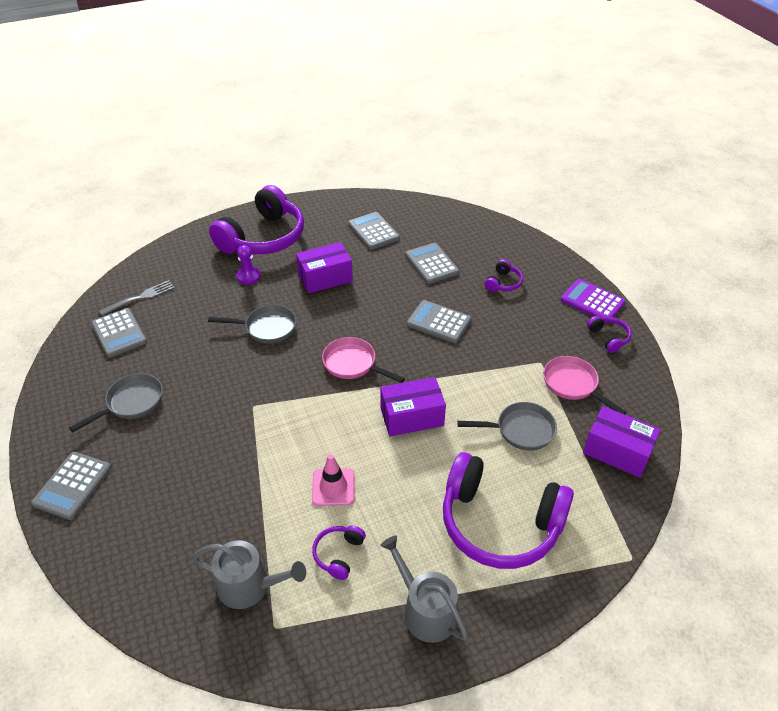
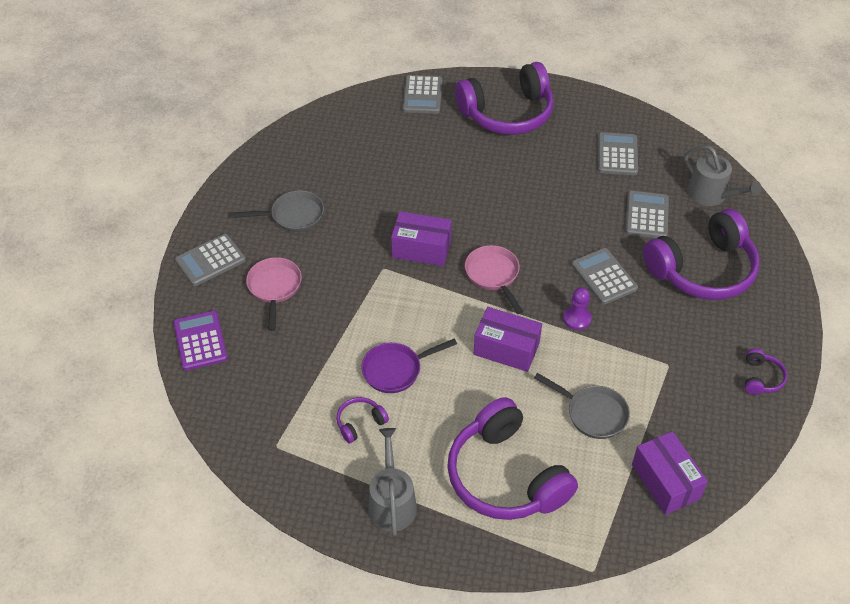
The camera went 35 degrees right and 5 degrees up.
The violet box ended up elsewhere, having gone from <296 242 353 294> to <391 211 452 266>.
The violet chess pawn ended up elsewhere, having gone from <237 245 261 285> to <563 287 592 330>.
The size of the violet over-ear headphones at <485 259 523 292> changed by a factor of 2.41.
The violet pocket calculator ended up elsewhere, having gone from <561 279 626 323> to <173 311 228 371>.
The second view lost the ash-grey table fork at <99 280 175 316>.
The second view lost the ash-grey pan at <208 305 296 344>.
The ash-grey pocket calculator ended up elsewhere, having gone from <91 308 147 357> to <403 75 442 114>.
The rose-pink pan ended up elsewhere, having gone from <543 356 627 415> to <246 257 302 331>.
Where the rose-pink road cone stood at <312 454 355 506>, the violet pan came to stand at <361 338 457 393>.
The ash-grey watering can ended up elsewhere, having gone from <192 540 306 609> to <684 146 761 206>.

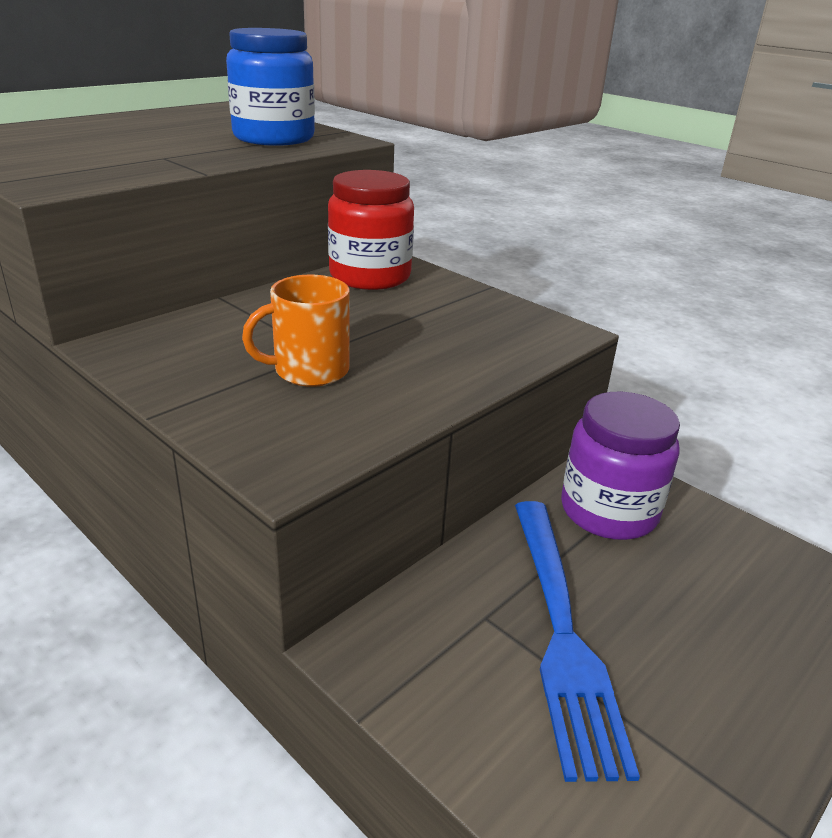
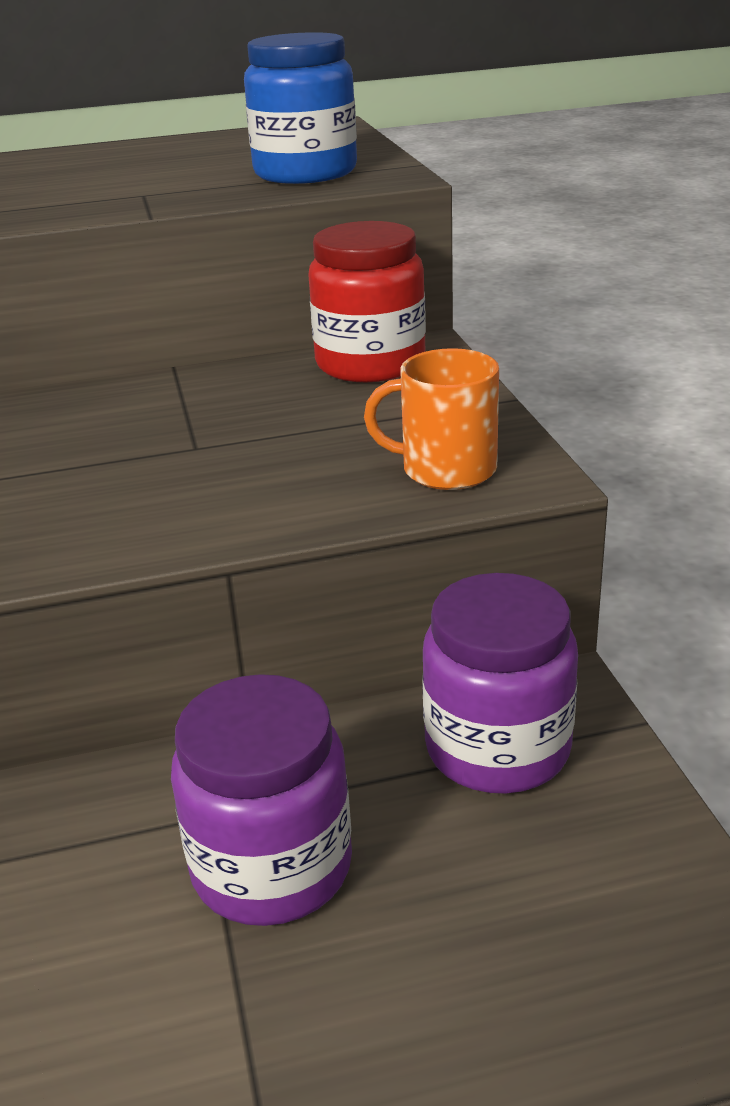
The camera went 35 degrees right and 0 degrees up.
The orange tea mug ended up elsewhere, having gone from <242 275 350 387> to <364 348 499 490>.
Where the cobalt table fork stood at <515 501 640 782>, the violet jam jar came to stand at <171 674 352 926>.

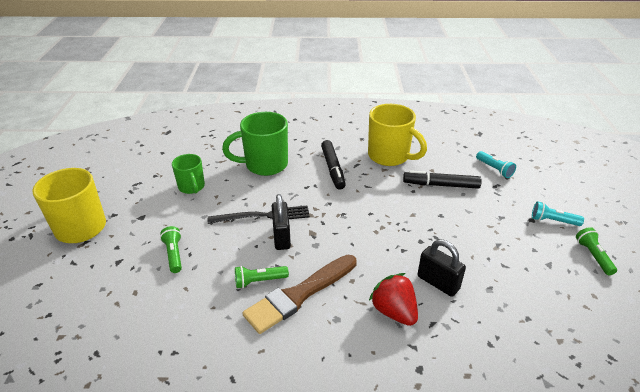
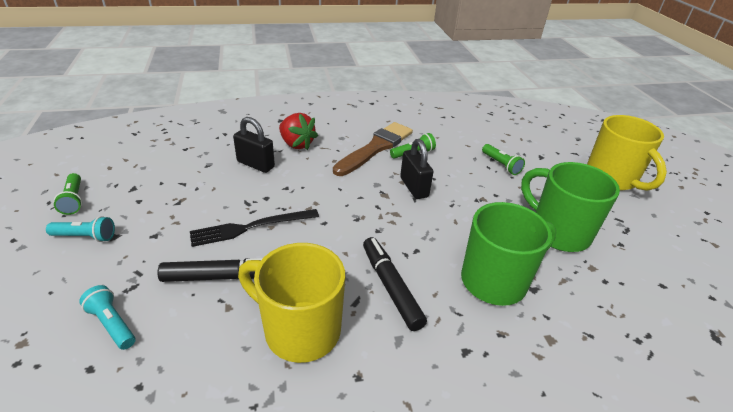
The camera went 165 degrees right and 0 degrees up.
The size of the emerald tea mug at <172 154 205 194> changed by a factor of 1.68.
The jet-black table fork ended up elsewhere, having gone from <208 205 310 224> to <190 209 319 247>.

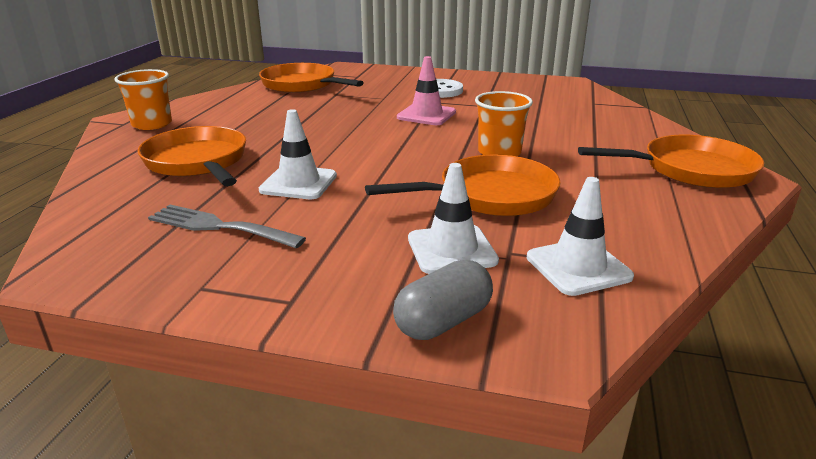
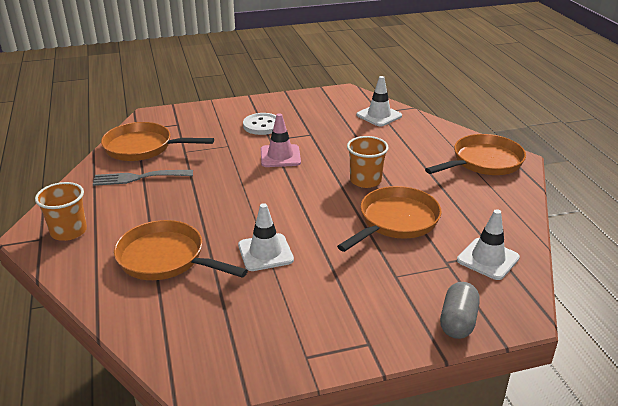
The camera went 30 degrees left and 5 degrees up.
The snow-white road cone ended up elsewhere, having gone from <408 163 499 274> to <356 76 402 126>.
The ash-grey table fork ended up elsewhere, having gone from <148 204 306 249> to <93 170 193 186>.

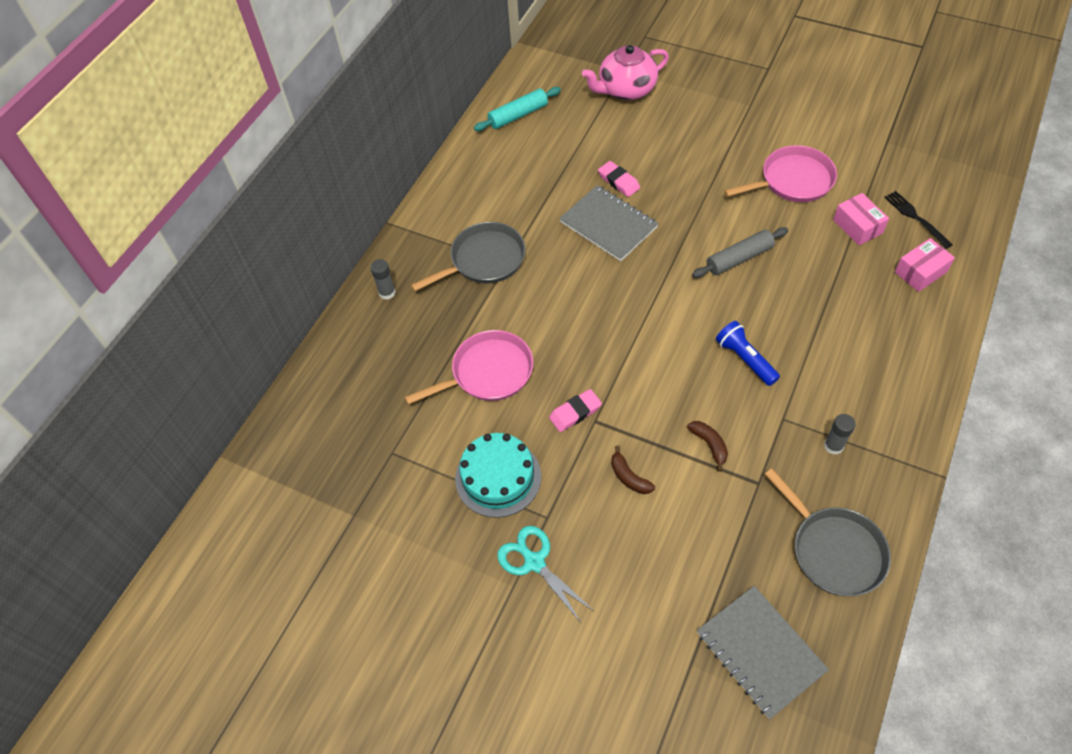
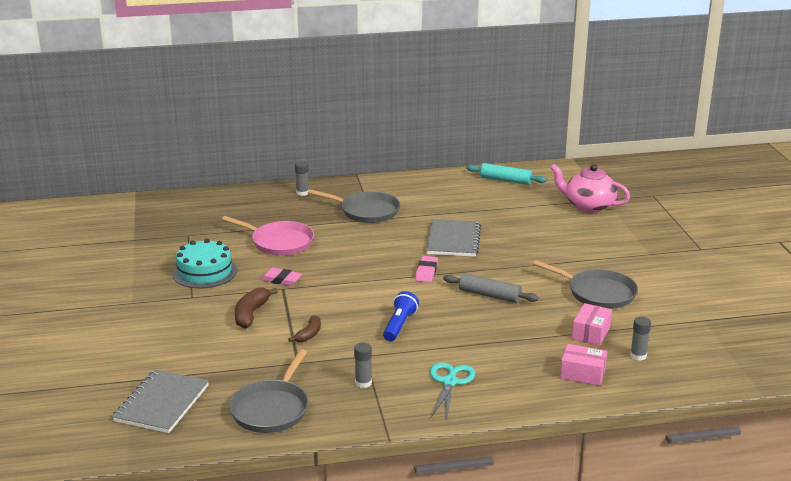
The camera went 50 degrees right and 30 degrees down.
What was the rose-pink pan at <724 145 837 202> turned into the ash-grey pan at <533 260 638 309>.
The rose-pink gum eraser ended up elsewhere, having gone from <598 161 640 197> to <415 256 438 282>.
Where the jet-black table fork stood at <884 191 953 249>, the ash-grey stick of glue came to stand at <630 317 651 361>.
The size of the dark brown banana at <611 446 655 494> changed by a factor of 1.52.
The teal shears ended up elsewhere, having gone from <497 526 595 621> to <430 362 475 420>.

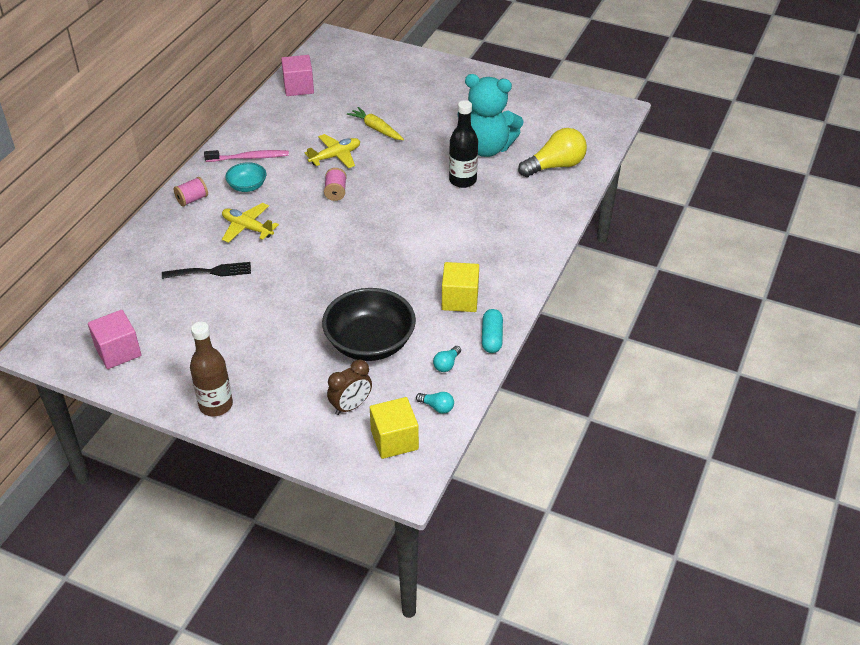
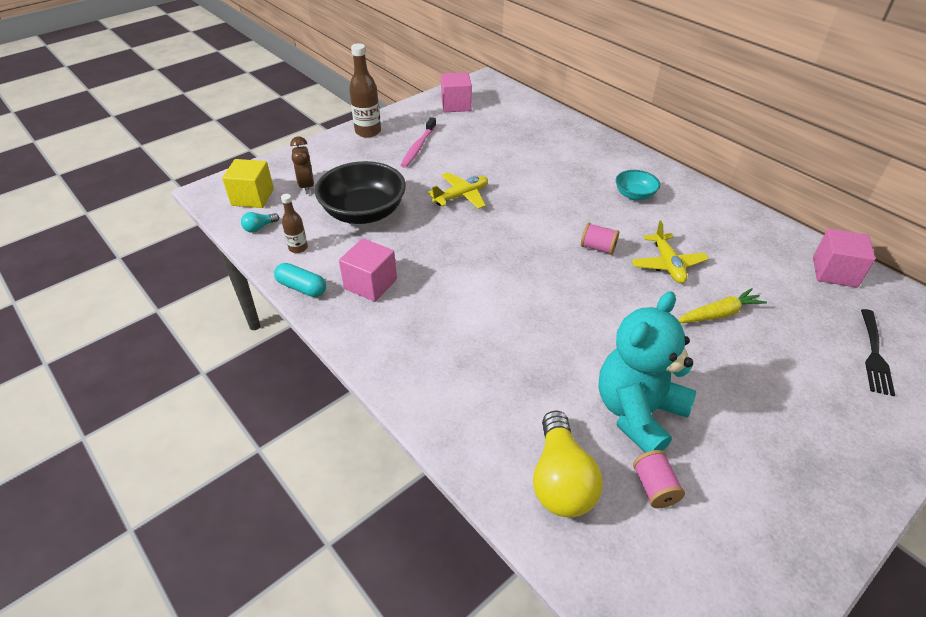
The camera went 115 degrees right and 0 degrees up.
The second view lost the jet-black flask at <449 100 478 188>.
The rose-pink toothbrush ended up elsewhere, having gone from <204 150 289 162> to <400 117 436 168>.
The rose-pink reel of thread ended up elsewhere, having gone from <174 177 208 207> to <633 450 685 508>.
The golden plane ended up elsewhere, having gone from <222 203 279 243> to <428 173 488 209>.
The jet-black table fork ended up elsewhere, having gone from <162 262 251 279> to <861 309 895 396>.
What was the golden block at <442 262 479 312> turned into the rose-pink block at <339 238 397 302>.
Where the teal bulb stood at <433 346 461 372>, the dark brown flask came to stand at <281 194 308 253>.

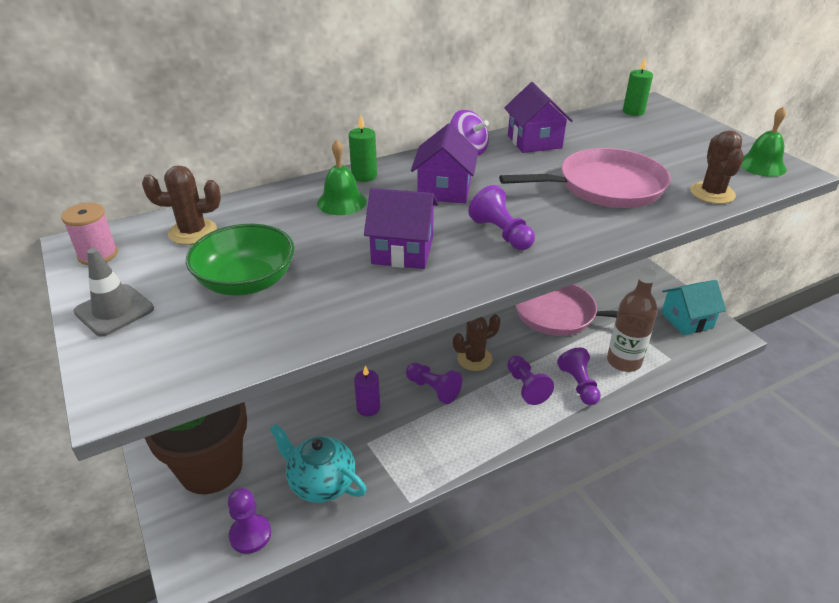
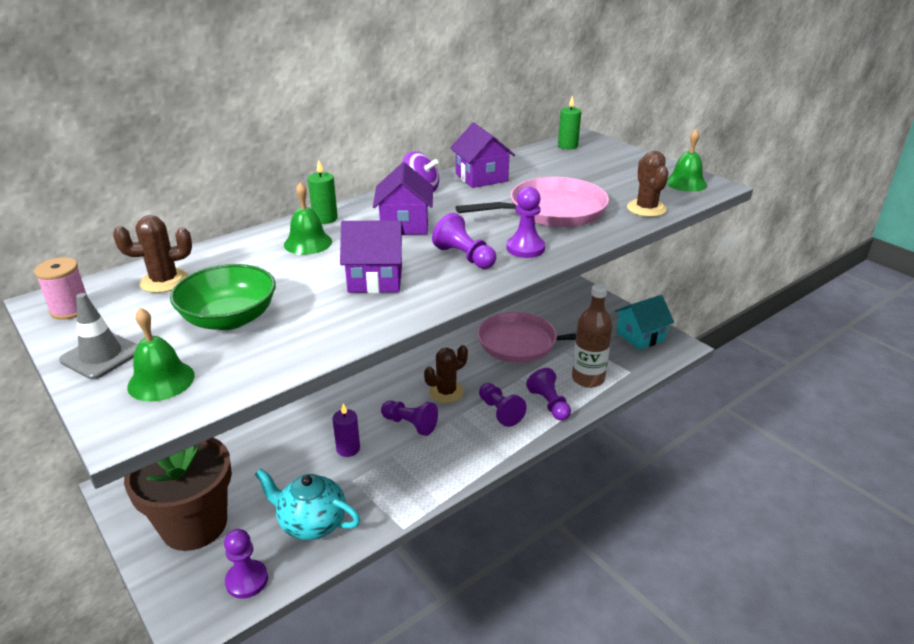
The camera went 10 degrees left and 5 degrees down.
The second view gained the violet chess pawn at <507 187 545 258>.
The second view gained the emerald bell at <127 308 195 402>.

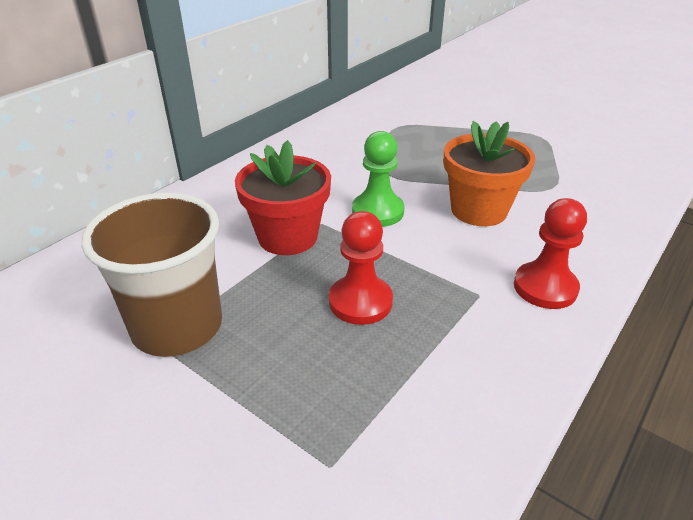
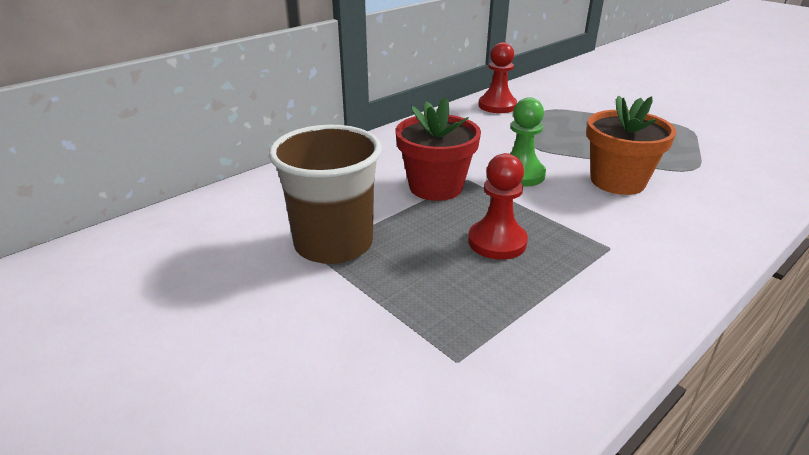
The camera went 10 degrees right and 5 degrees down.
The scarlet chess pawn ended up elsewhere, having gone from <514 198 587 309> to <479 42 517 113>.

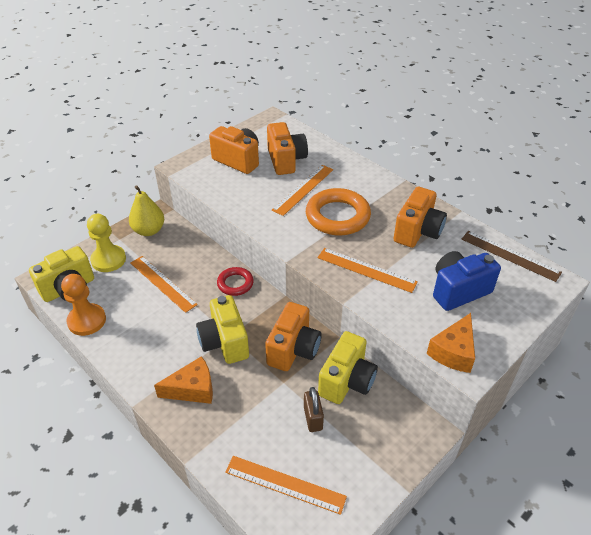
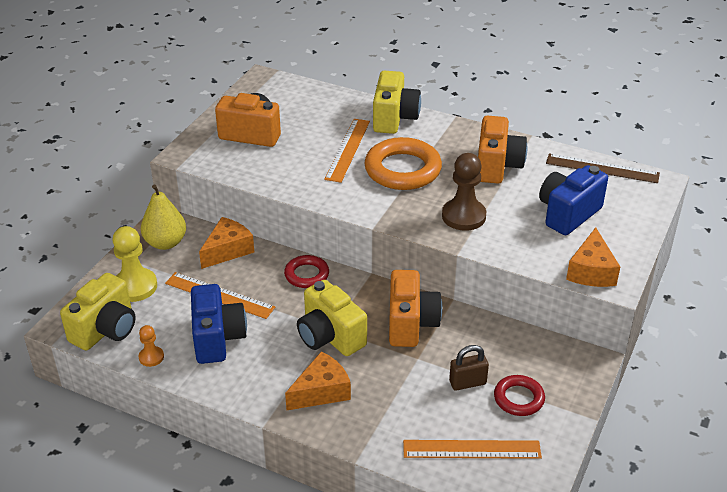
The camera went 20 degrees left and 5 degrees down.
The second view lost the orange camera at <267 122 308 175>.
Where the orange straightedge stood at <317 248 418 293>, the dark brown chess pawn came to stand at <442 153 486 231>.
The size of the orange chess pawn at <61 274 106 336> changed by a factor of 0.53.
The golden camera ended up elsewhere, having gone from <318 331 378 404> to <373 71 421 134>.
The dark brown lock at <304 387 324 432> ended up facing another way, 75 degrees counterclockwise from before.
The second view gained the orange cheese at <199 217 254 269>.
The second view gained the cobalt camera at <191 284 247 364>.
The second view gained the scarlet hoop at <494 375 545 416>.

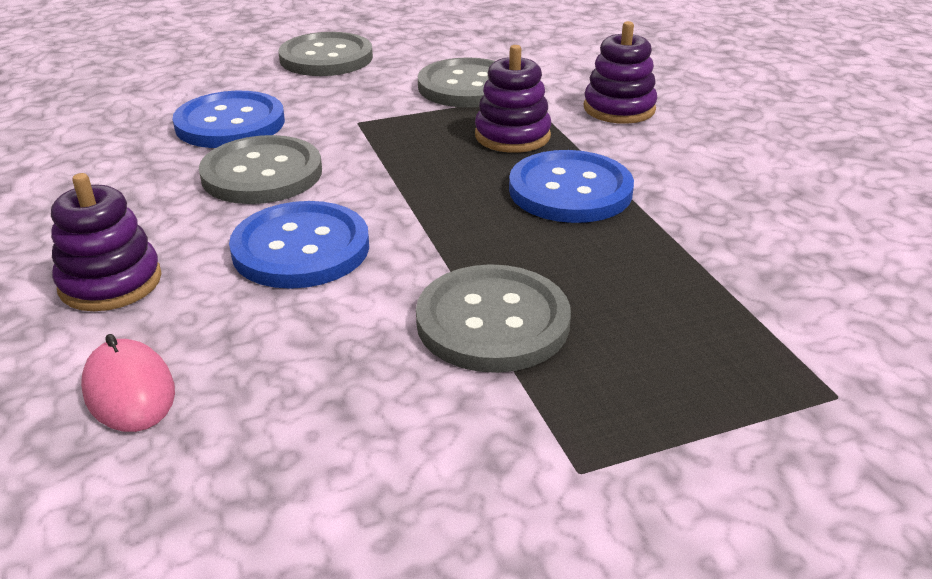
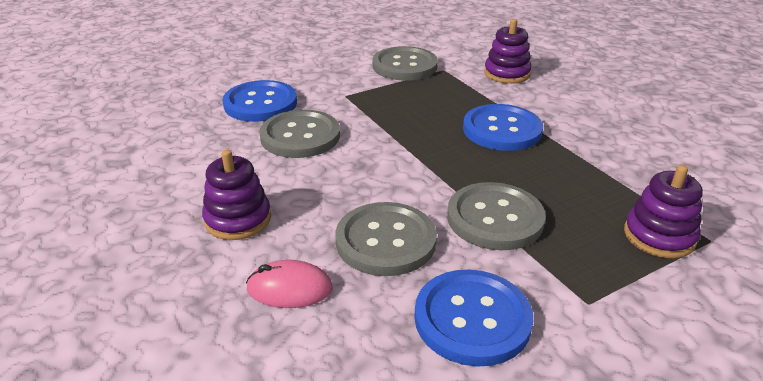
The camera went 10 degrees left and 0 degrees up.
The ash-grey shirt button ended up elsewhere, having gone from <278 32 373 76> to <335 202 437 276>.
The violet stacking toy ended up elsewhere, having gone from <475 45 551 153> to <624 165 703 258>.
The cobalt shirt button ended up elsewhere, having gone from <229 201 369 289> to <414 269 533 367>.
The rose-pink computer mouse at <81 334 175 432> ended up facing another way, 45 degrees counterclockwise from before.

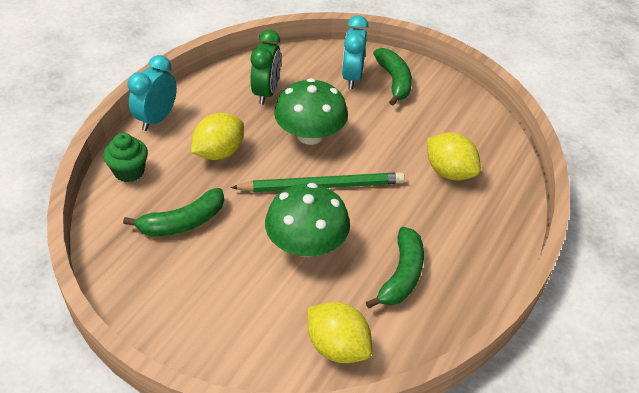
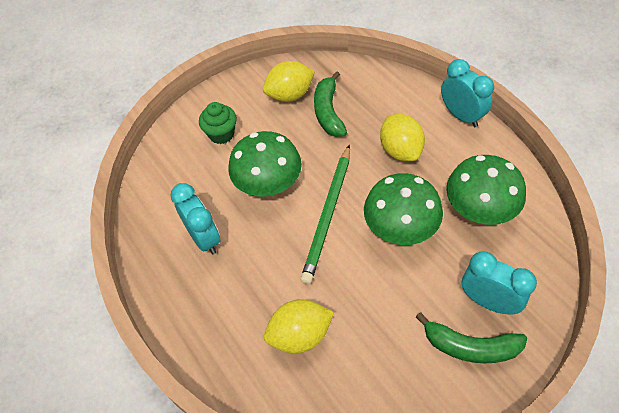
The camera went 120 degrees right and 10 degrees up.
Where the emerald clock stood at <251 30 281 105>, the emerald mushroom came to stand at <446 155 526 225>.
The emerald cupcake ended up elsewhere, having gone from <103 133 148 182> to <199 102 237 144>.
Where the emerald banana stood at <366 227 424 309>, the teal clock came to stand at <171 183 221 255>.
The golden toy lemon ended up elsewhere, having gone from <308 302 372 363> to <263 61 315 102>.

